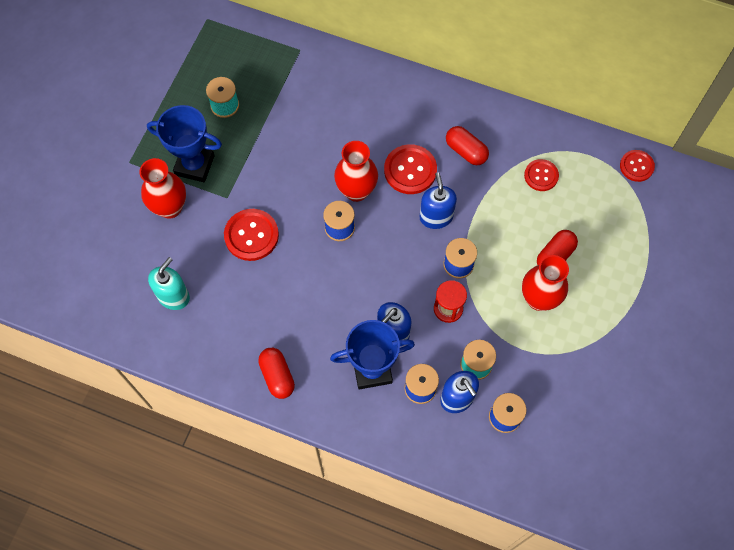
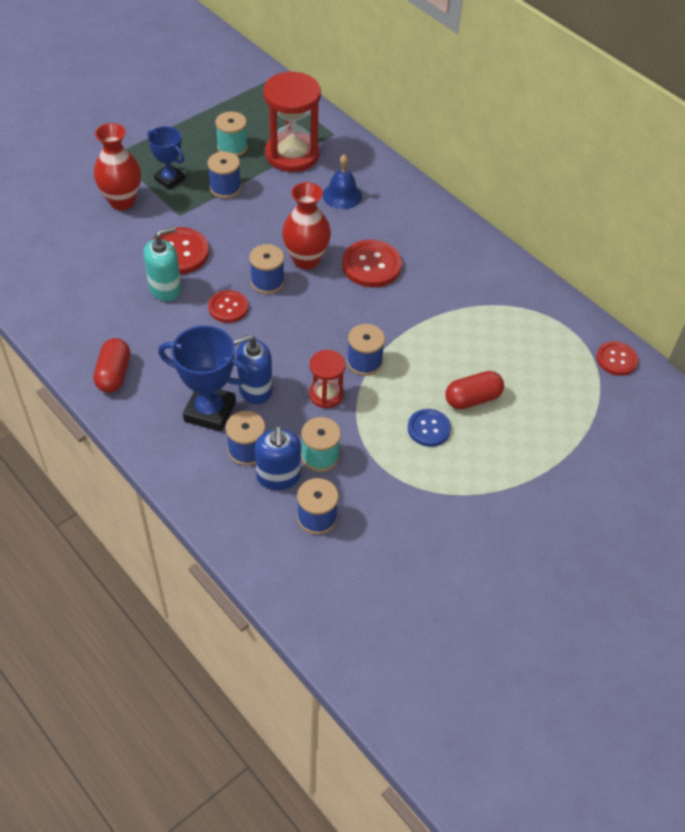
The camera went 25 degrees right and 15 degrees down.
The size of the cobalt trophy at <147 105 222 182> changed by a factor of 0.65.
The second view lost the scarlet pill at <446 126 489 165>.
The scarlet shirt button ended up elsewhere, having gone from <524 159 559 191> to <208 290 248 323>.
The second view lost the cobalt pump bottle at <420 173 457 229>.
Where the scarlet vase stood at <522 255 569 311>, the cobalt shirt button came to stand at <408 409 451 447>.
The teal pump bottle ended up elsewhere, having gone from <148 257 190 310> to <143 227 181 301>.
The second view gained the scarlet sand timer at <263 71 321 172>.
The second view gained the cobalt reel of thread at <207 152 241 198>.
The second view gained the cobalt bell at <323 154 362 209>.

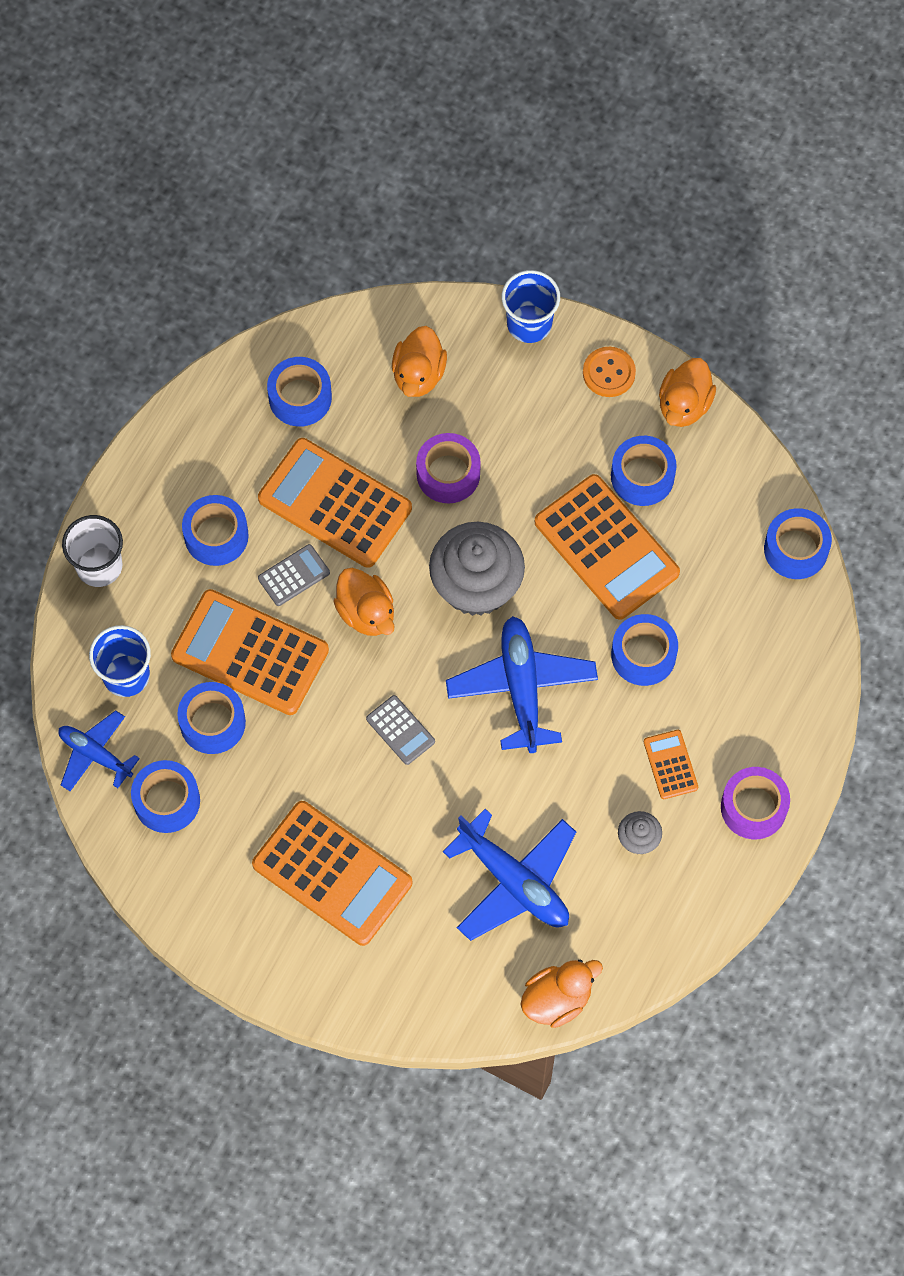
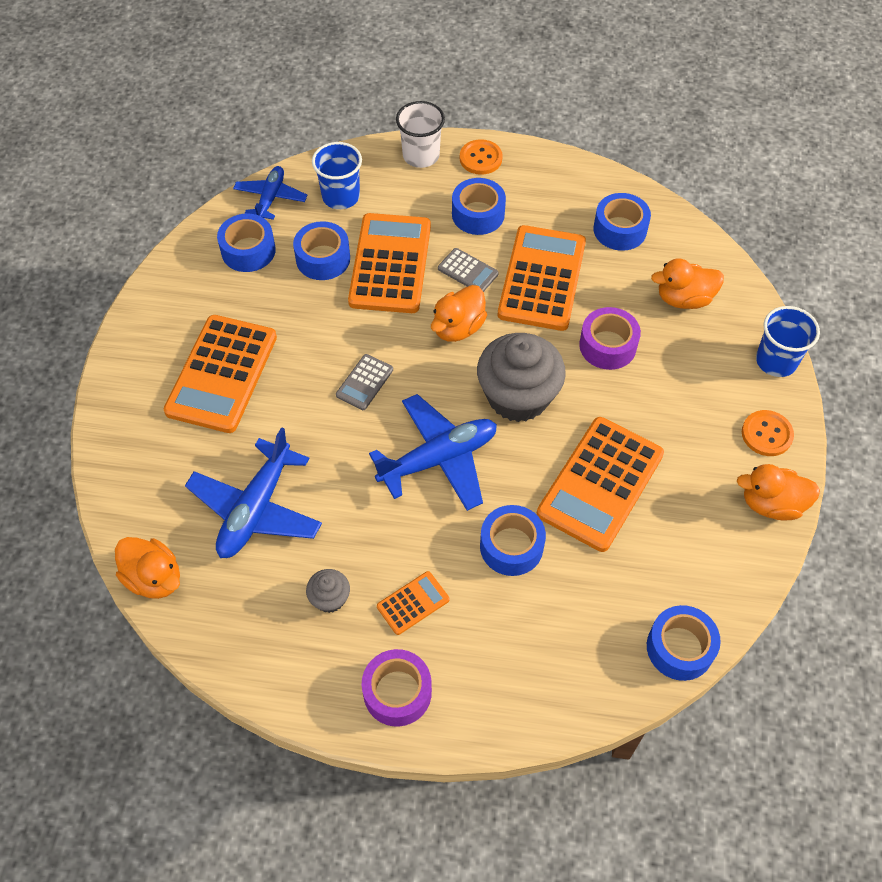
The camera went 70 degrees right and 10 degrees down.
The second view lost the cobalt roll of tape at <611 436 677 506>.
The second view gained the orange shirt button at <460 139 503 175>.

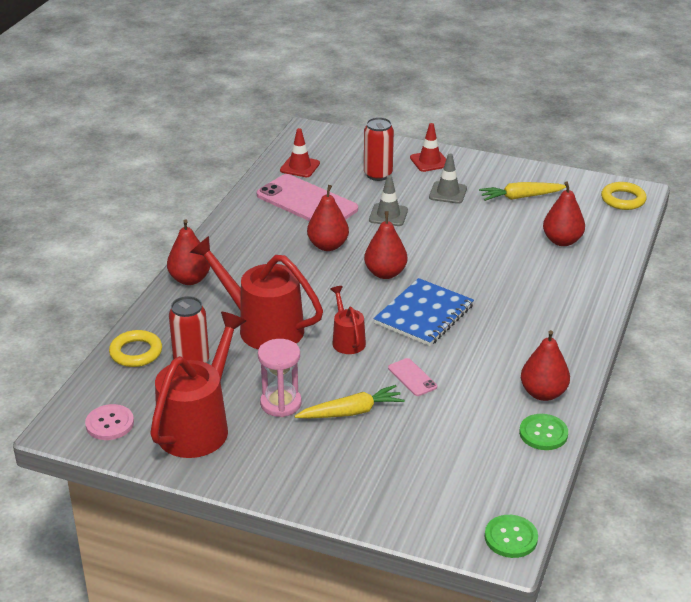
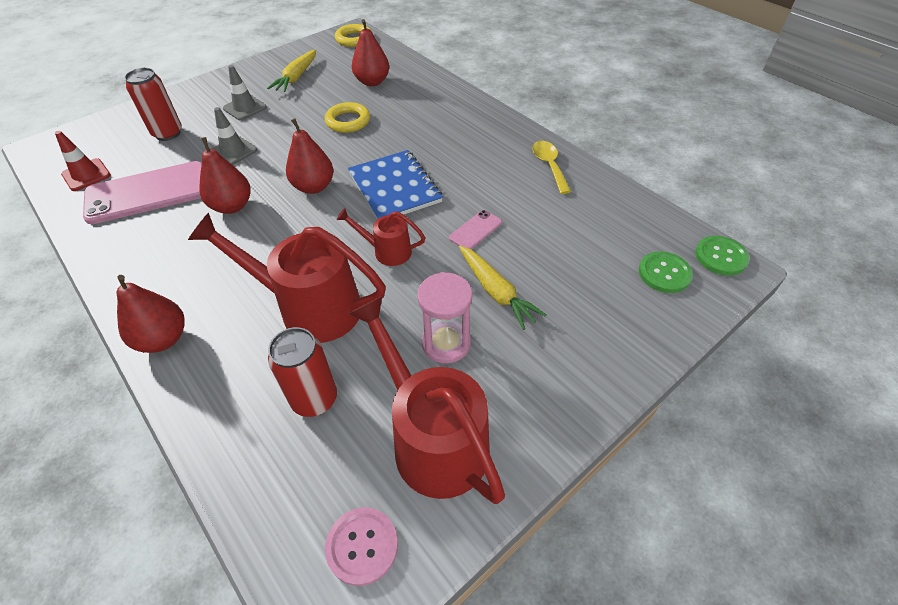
The camera went 60 degrees left and 15 degrees up.
The second view lost the scarlet road cone at <410 123 446 172>.
The scarlet watering can at <190 236 323 350> ended up facing another way, 45 degrees clockwise from before.
The golden hoop ended up elsewhere, having gone from <109 330 162 367> to <325 102 370 133>.
Where the scarlet pear fruit stood at <521 330 570 401>, the golden teaspoon came to stand at <532 141 571 194>.
The rose-pink mobile phone at <388 358 437 396> ended up facing another way, 45 degrees counterclockwise from before.
The golden carrot at <295 385 405 419> ended up facing another way, 135 degrees clockwise from before.
The emerald shirt button ended up elsewhere, having gone from <519 414 568 450> to <639 251 693 293>.

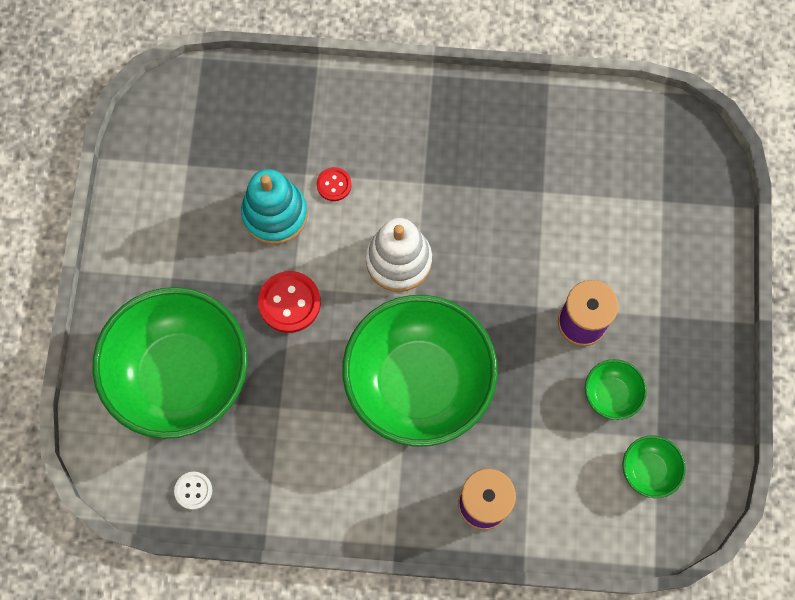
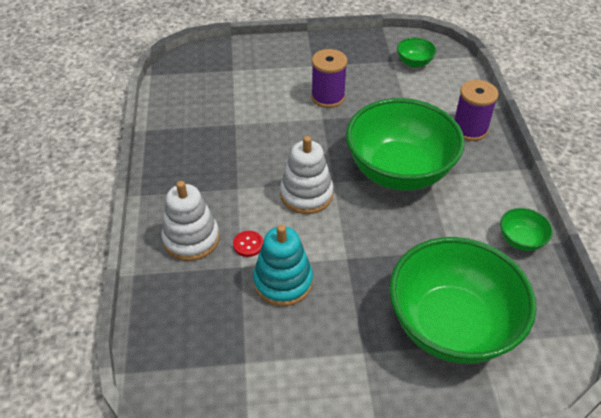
The camera went 100 degrees left and 25 degrees down.
The second view lost the scarlet shirt button at <258 271 321 333>.
The emerald serving bowl ended up elsewhere, having gone from <585 359 647 420> to <500 208 553 251>.
The second view lost the snow-white shirt button at <174 472 212 510>.
The second view gained the snow-white stacking toy at <162 181 220 261>.

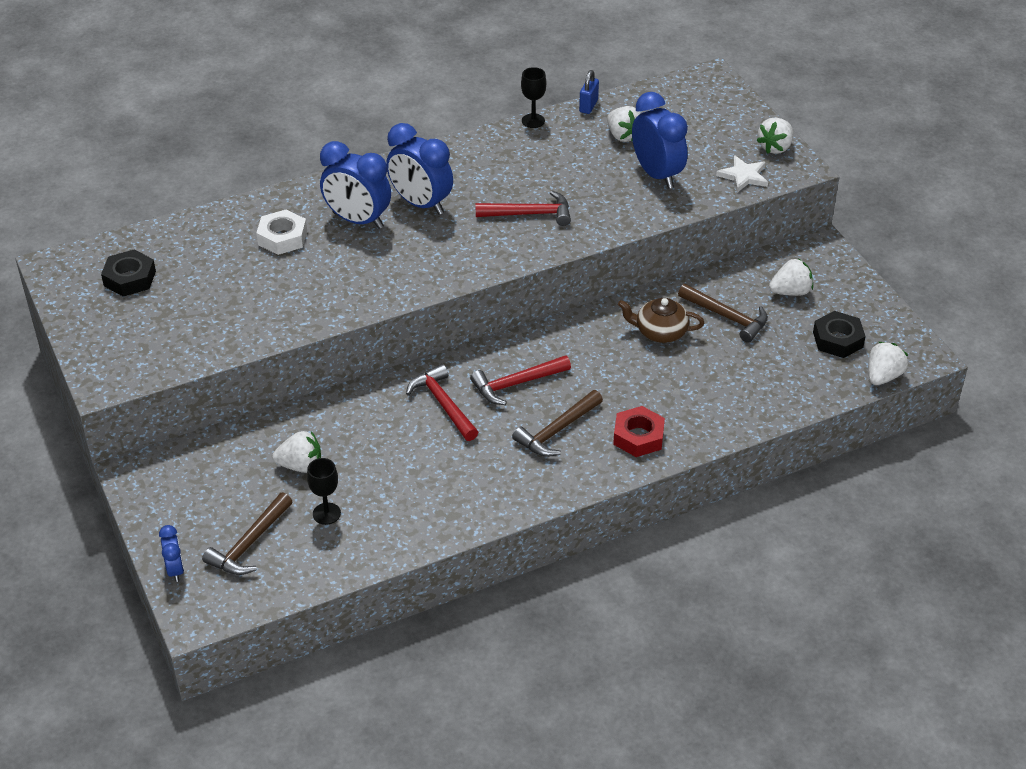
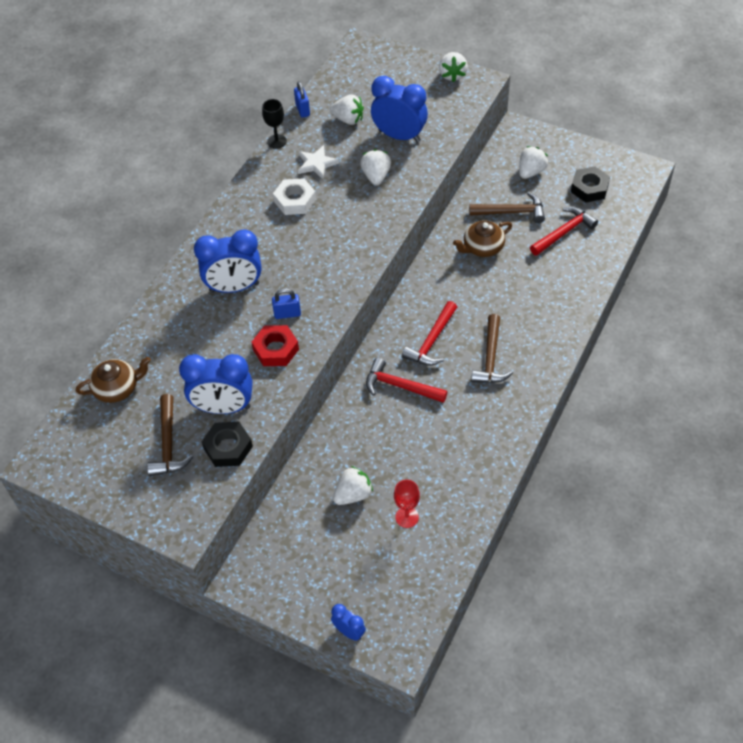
The camera went 35 degrees left and 10 degrees up.
The cobalt clock ended up elsewhere, having gone from <386 123 453 215> to <179 354 253 414>.
The snow-white star shape ended up elsewhere, having gone from <716 155 768 192> to <298 145 339 179>.
The scarlet hammer ended up elsewhere, having gone from <475 191 571 226> to <530 207 598 256>.
The snow-white nut ended up elsewhere, having gone from <256 210 307 255> to <273 178 316 215>.
The jet-black nut ended up elsewhere, having gone from <101 250 156 297> to <202 422 253 467>.
The snow-white strawberry ended up elsewhere, having gone from <868 342 908 385> to <360 149 391 186>.
The scarlet nut ended up elsewhere, having gone from <613 406 665 457> to <251 325 299 366>.
What was the jet-black chalice at <307 458 341 525> turned into the scarlet chalice at <394 480 420 528>.
The dark brown hammer ended up elsewhere, having gone from <202 493 293 575> to <147 394 193 476>.
The second view gained the cobalt lock at <272 288 301 319>.
The second view gained the dark brown tea pot at <75 357 151 403>.

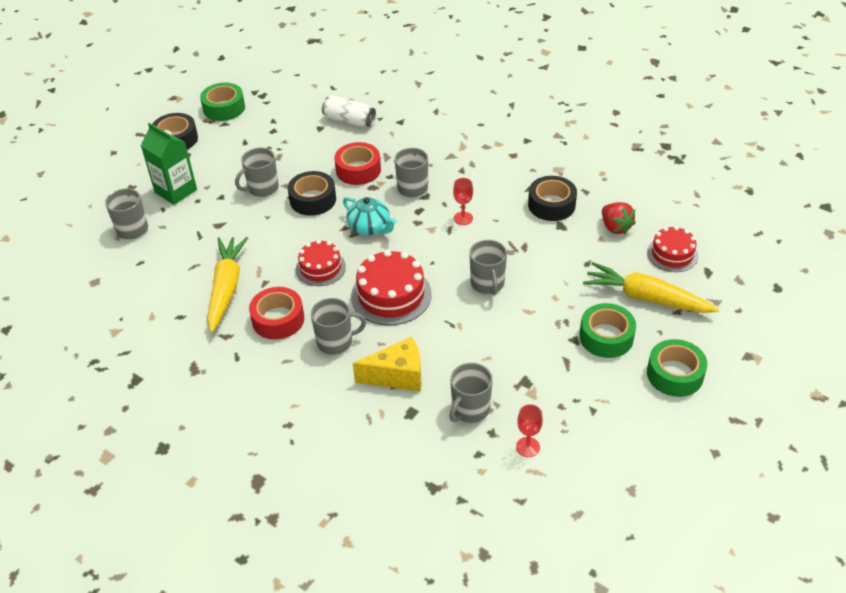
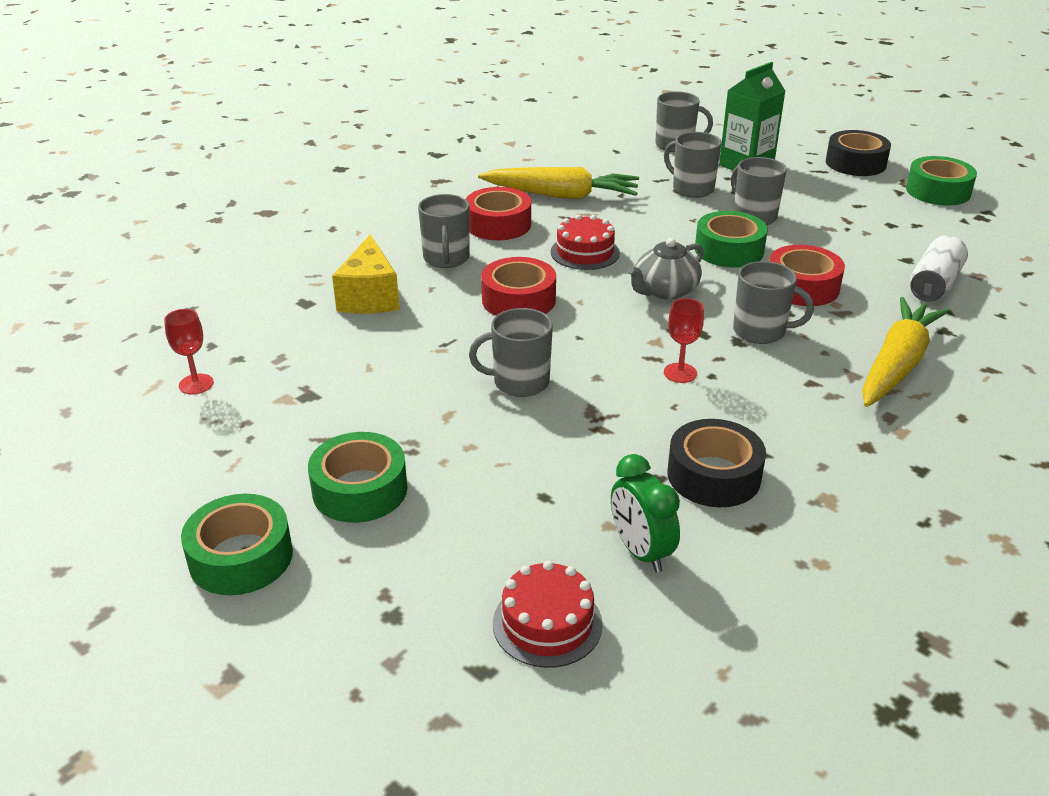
The camera went 95 degrees right and 10 degrees down.
What was the jet-black roll of tape at <288 171 336 216> turned into the emerald roll of tape at <695 211 768 268>.
What was the teal tea pot at <343 197 397 235> turned into the ash-grey tea pot at <628 238 704 300>.
Where the scarlet strawberry stood at <602 202 636 235>, the emerald clock came to stand at <611 454 680 573>.
Where the scarlet cake stood at <351 250 432 325>, the scarlet roll of tape came to stand at <481 257 556 316>.
The golden carrot ended up elsewhere, having gone from <583 262 719 313> to <862 297 950 407>.
The ash-grey tea mug ended up elsewhere, having gone from <449 363 493 423> to <664 132 722 198>.

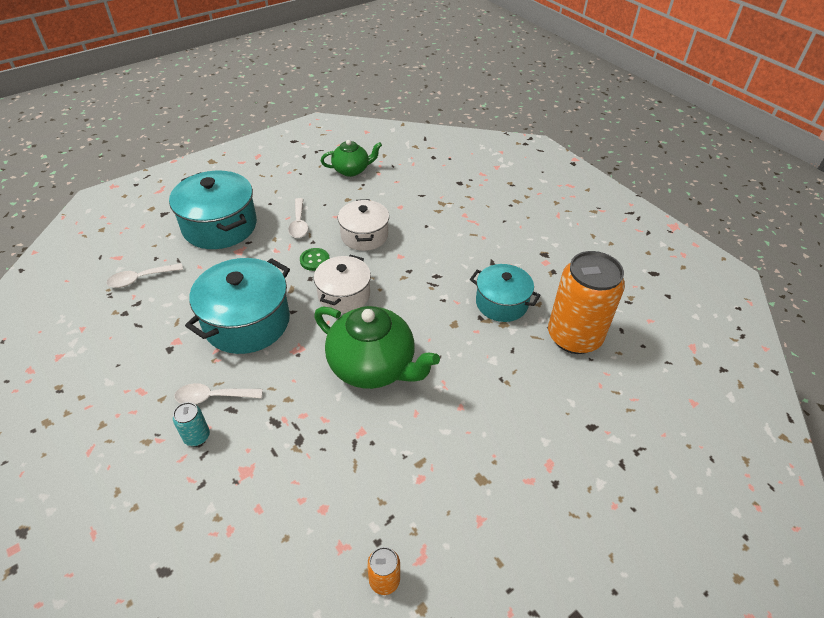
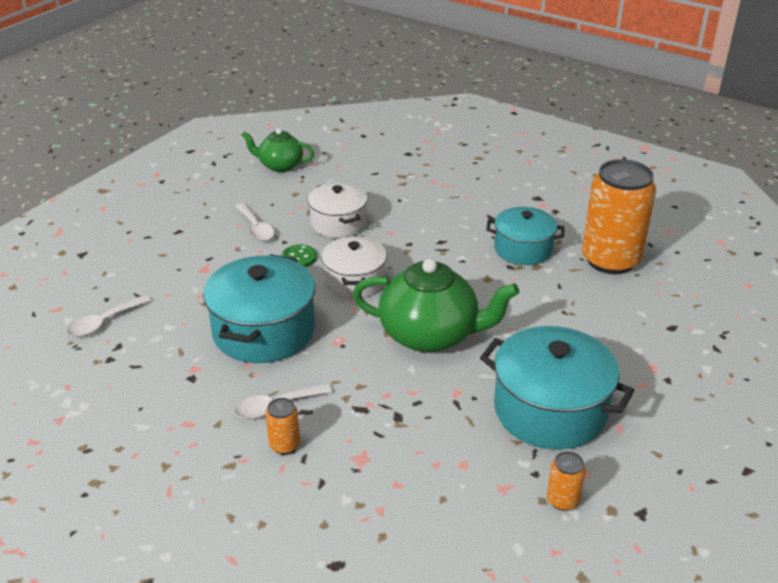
The camera went 20 degrees left and 10 degrees down.
The emerald tea pot at <321 140 382 177> ended up facing another way, 135 degrees counterclockwise from before.
The teal stockpot ended up elsewhere, having gone from <169 171 257 249> to <480 326 635 450>.
What was the teal soda can at <173 402 210 446> turned into the orange soda can at <265 398 300 454>.

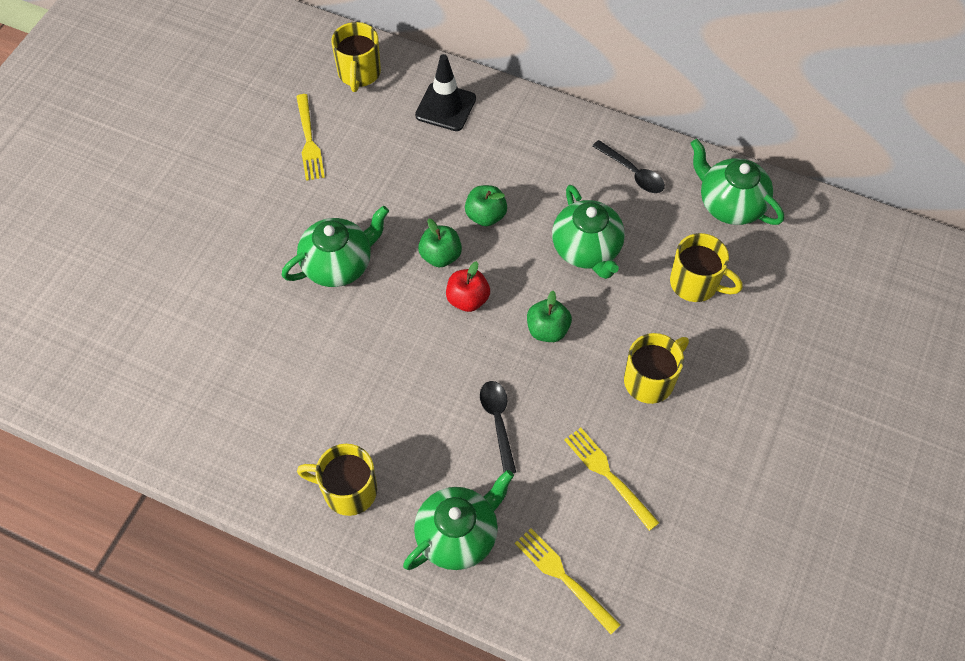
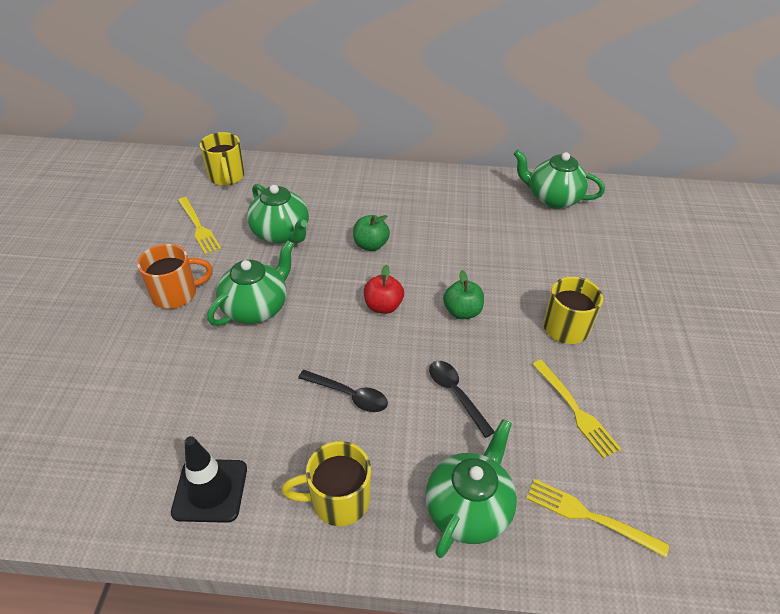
The camera went 20 degrees left and 15 degrees down.
The jet-black road cone ended up elsewhere, having gone from <415 54 476 131> to <171 436 247 523>.
The jet-black teaspoon ended up elsewhere, having gone from <593 140 665 193> to <298 370 388 412>.
The emerald tea pot ended up elsewhere, having gone from <552 185 625 279> to <247 184 309 244>.
The second view lost the emerald toy apple at <418 219 462 268>.
The second view lost the golden tea mug at <670 233 743 302>.
The golden table fork at <564 428 659 531> ended up facing another way, 150 degrees counterclockwise from before.
The second view gained the orange tea mug at <137 244 213 309>.

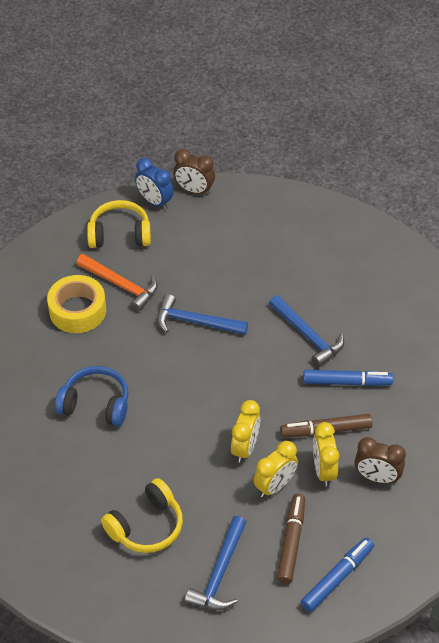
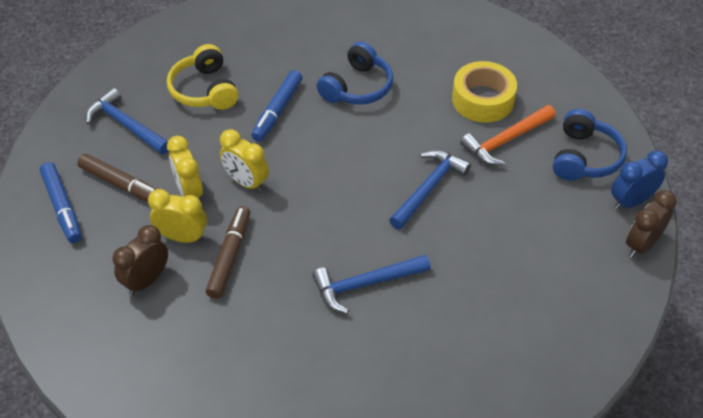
The camera went 110 degrees right and 0 degrees up.
What was the golden over-ear headphones at <87 200 151 248> turned into the cobalt over-ear headphones at <553 109 627 181>.
The cobalt felt pen ended up elsewhere, having gone from <303 370 393 386> to <251 70 303 142>.

